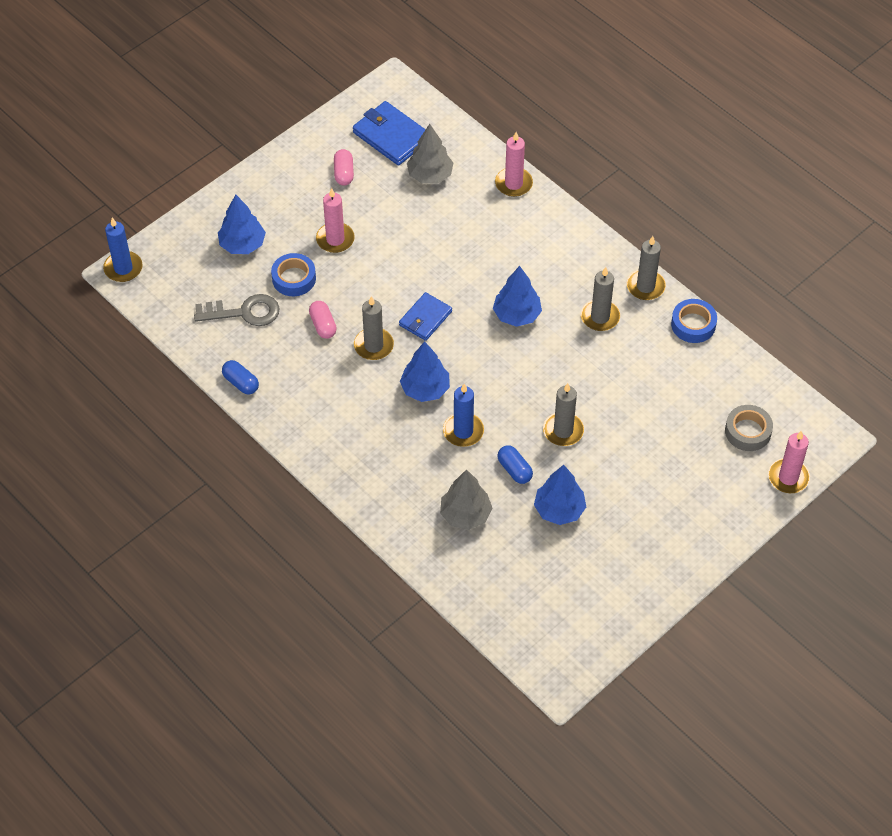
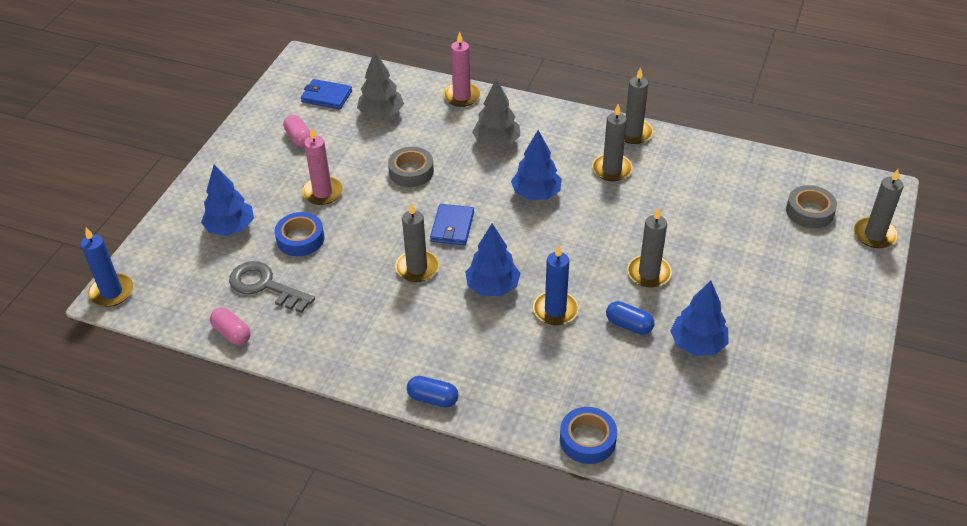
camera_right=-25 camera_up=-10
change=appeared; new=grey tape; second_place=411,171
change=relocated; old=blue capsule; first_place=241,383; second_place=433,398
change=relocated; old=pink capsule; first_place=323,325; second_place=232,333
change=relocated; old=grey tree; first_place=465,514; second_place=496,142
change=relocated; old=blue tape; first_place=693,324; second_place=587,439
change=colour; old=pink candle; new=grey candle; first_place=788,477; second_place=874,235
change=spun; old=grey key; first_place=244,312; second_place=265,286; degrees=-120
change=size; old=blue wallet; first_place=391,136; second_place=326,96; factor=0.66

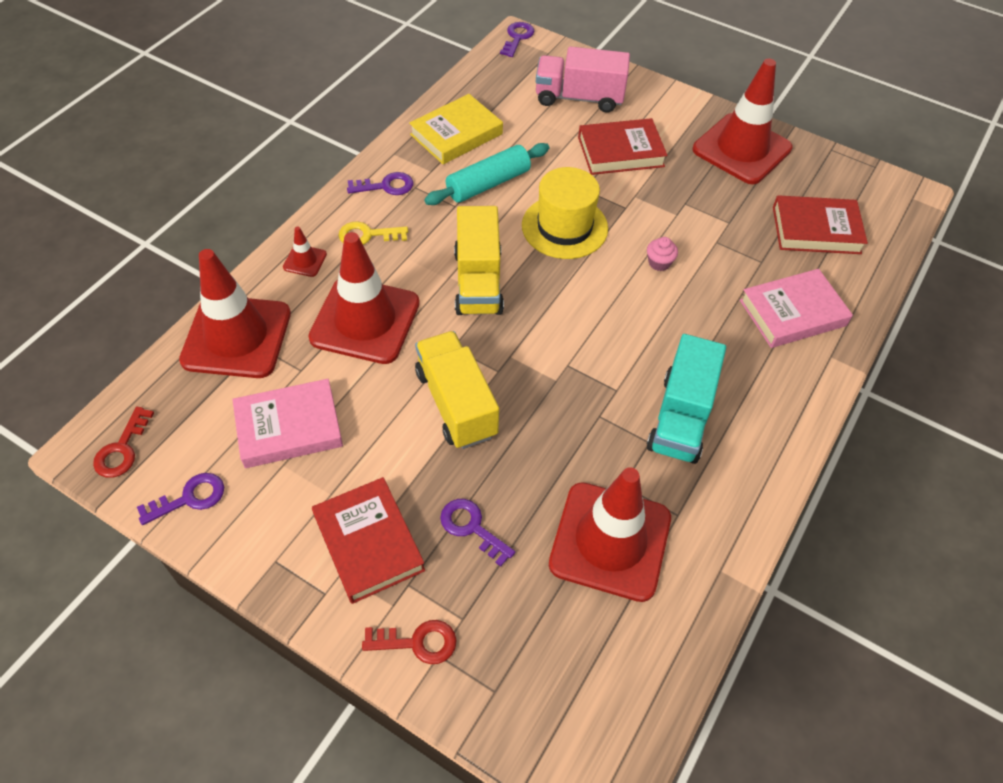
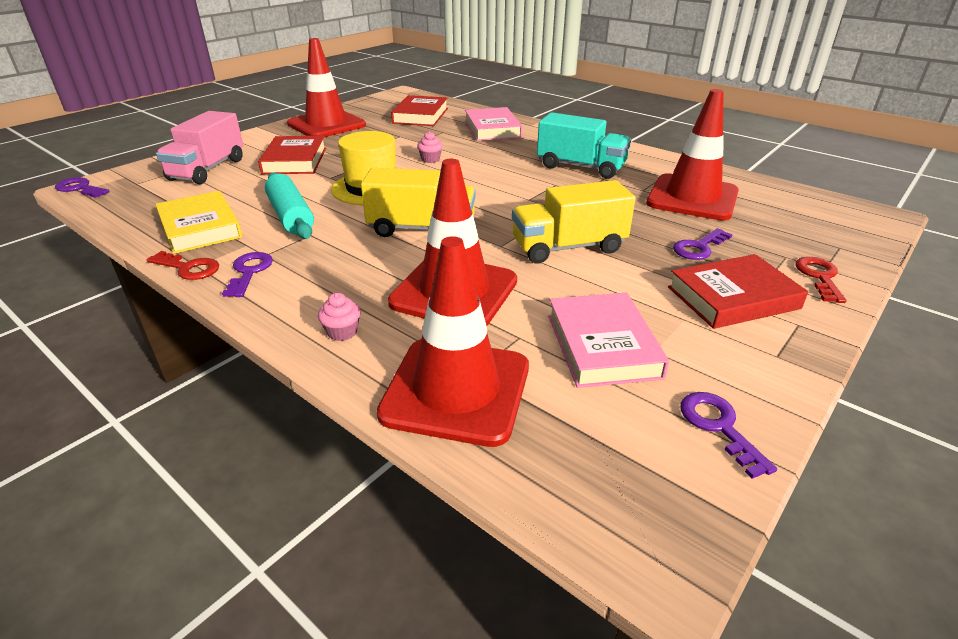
camera_right=-80 camera_up=-20
change=missing; old=yellow key; first_place=367,235
change=relocated; old=red key; first_place=122,449; second_place=189,268
change=exchanged; old=red traffic cone; new=pink cupcake; first_place=305,261; second_place=342,332

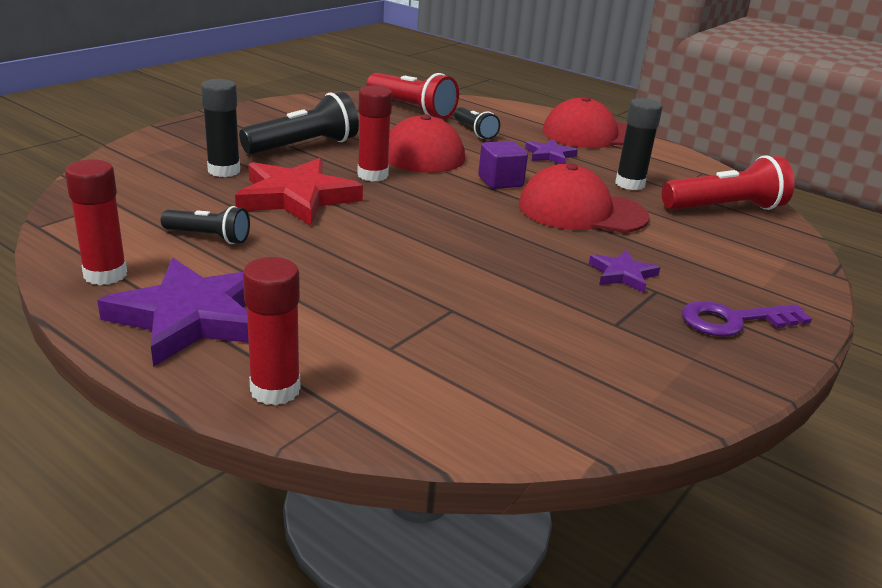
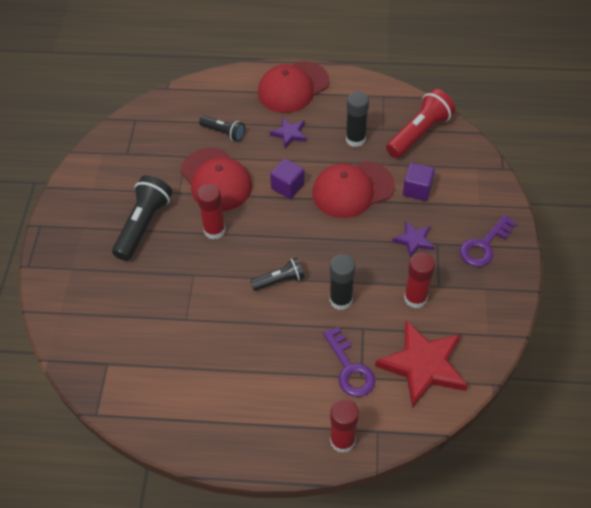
camera_right=-30 camera_up=25
change=missing; old=purple star; first_place=192,317
change=missing; old=red flashlight; first_place=412,109
change=appeared; new=purple key; second_place=350,368
change=appeared; new=purple cube; second_place=417,190
change=relocated; old=red glue stick; first_place=105,275; second_place=415,298
change=relocated; old=black flashlight; first_place=209,237; second_place=279,280
change=relocated; old=black glue stick; first_place=224,171; second_place=341,300
change=relocated; old=red star; first_place=296,197; second_place=423,365

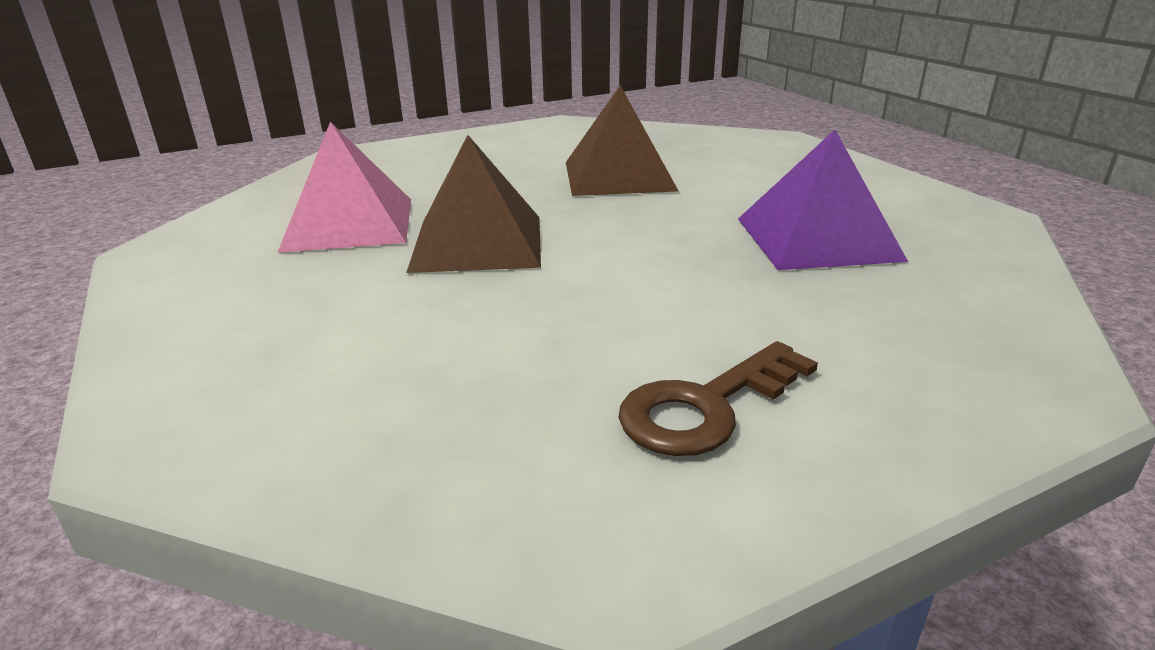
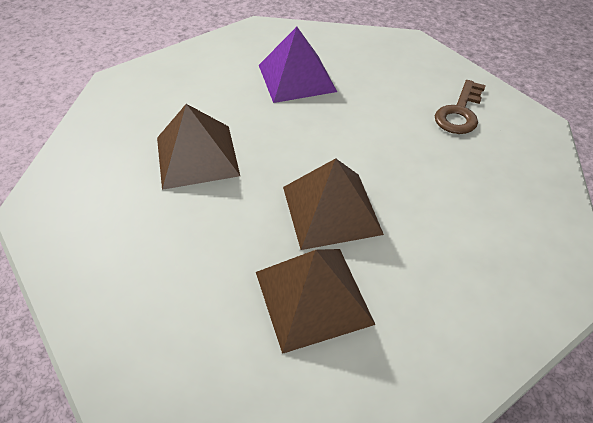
camera_right=-100 camera_up=20
change=colour; old=pink pyramid; new=brown pyramid; first_place=349,224; second_place=313,297
change=spun; old=brown key; first_place=706,407; second_place=460,112; degrees=75

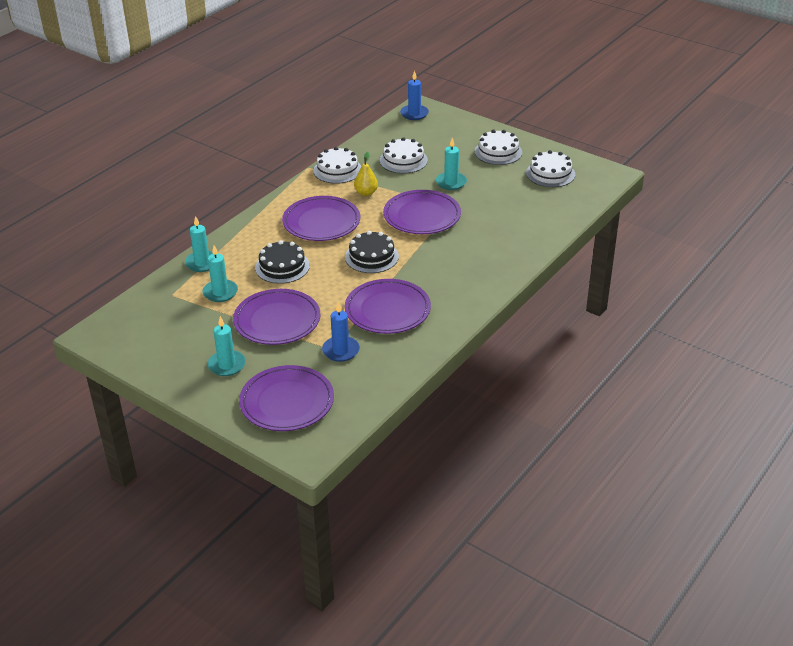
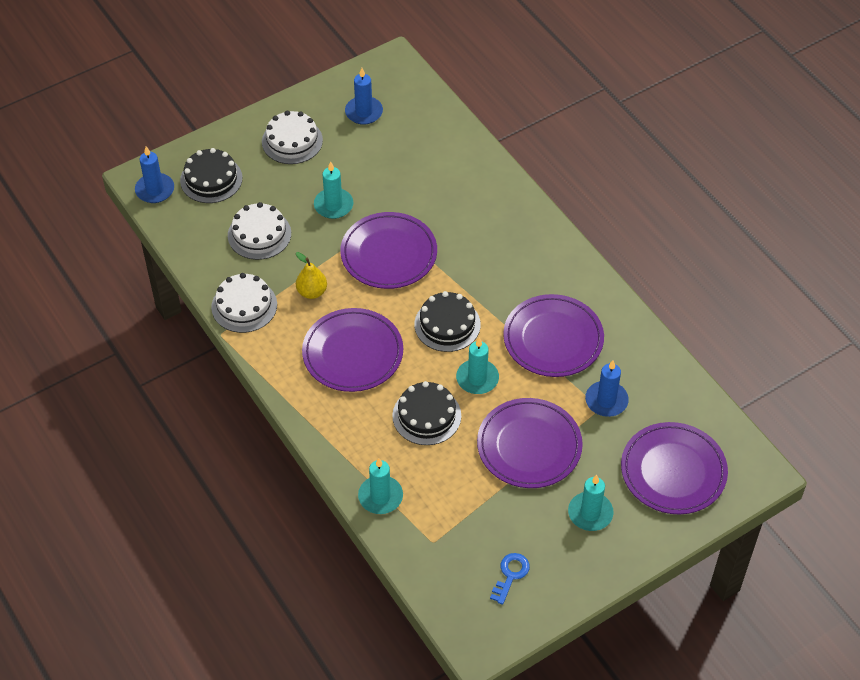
camera_right=-70 camera_up=15
change=appeared; new=black cake; second_place=211,179
change=appeared; new=blue key; second_place=510,575
change=relocated; old=turquoise candle; first_place=220,292; second_place=477,378
change=exchanged; old=white cake; new=blue candle; first_place=550,173; second_place=364,112

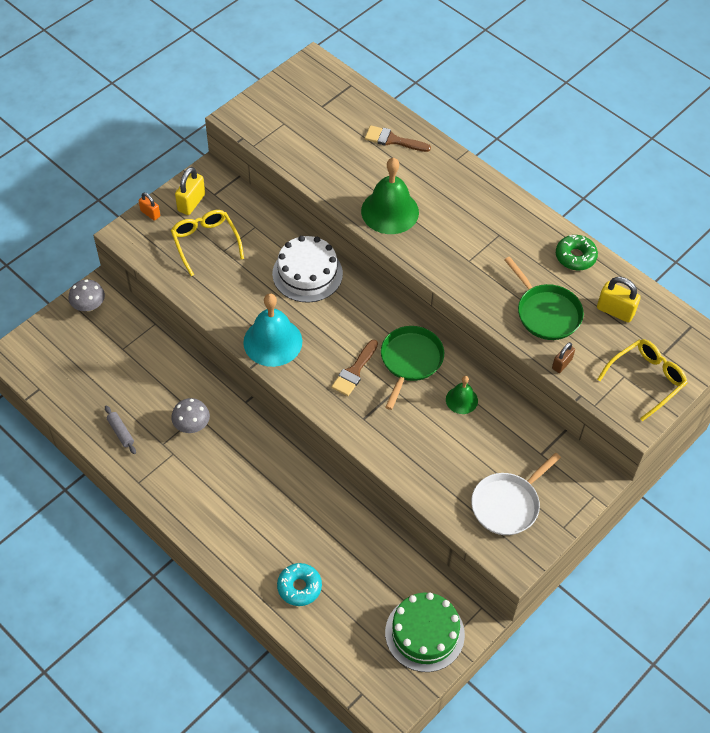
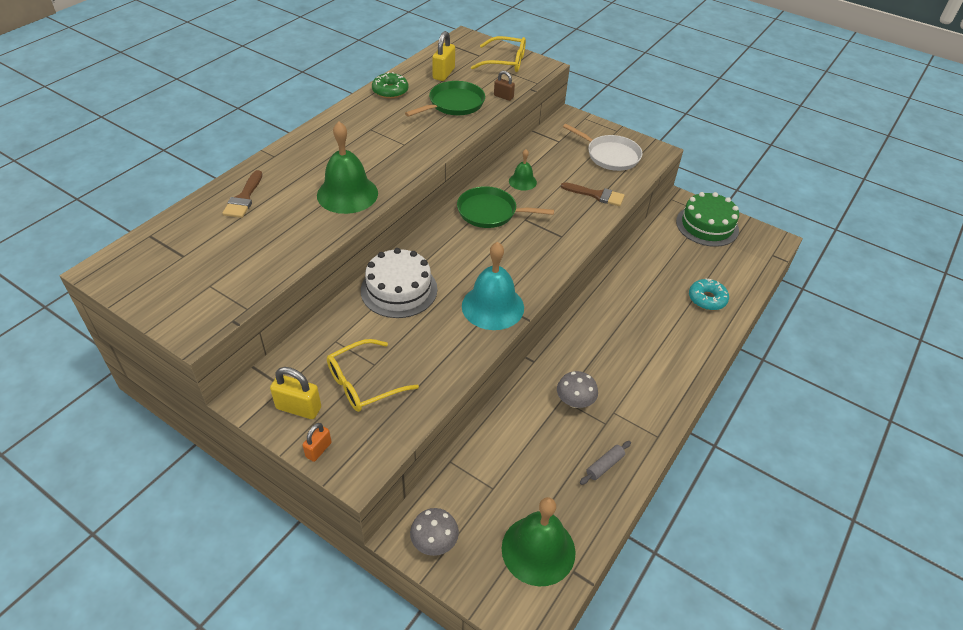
camera_right=-100 camera_up=-10
change=appeared; new=green bell; second_place=538,550
change=relocated; old=brown brush; first_place=354,371; second_place=596,195
change=spun; old=yellow glasses; first_place=646,379; second_place=505,62; degrees=150

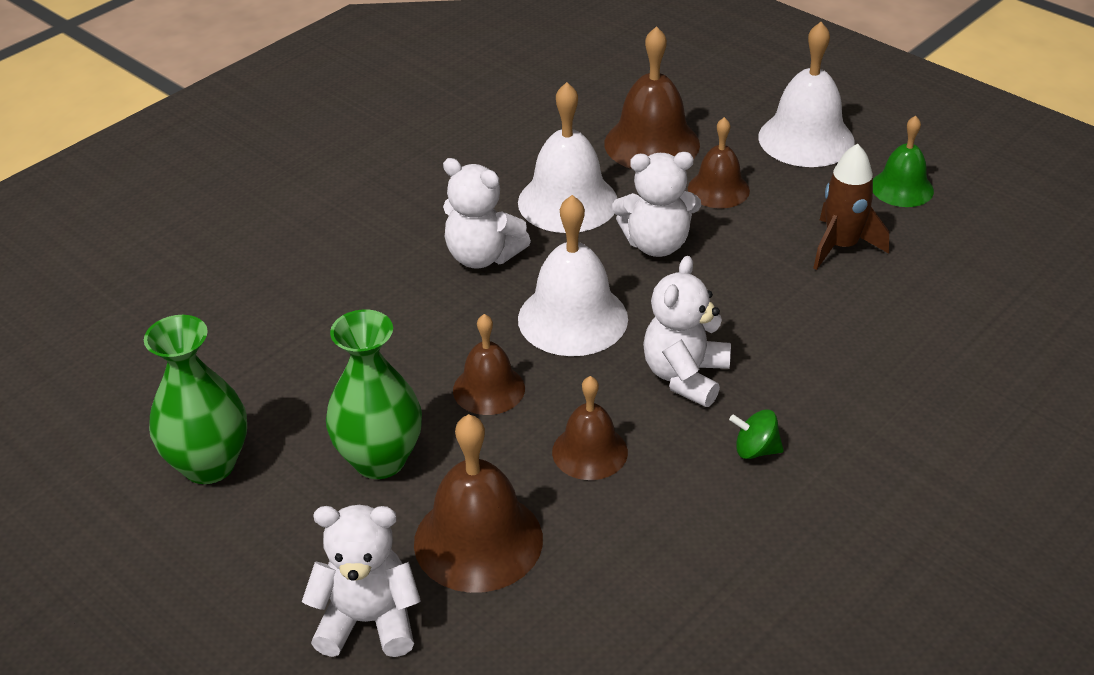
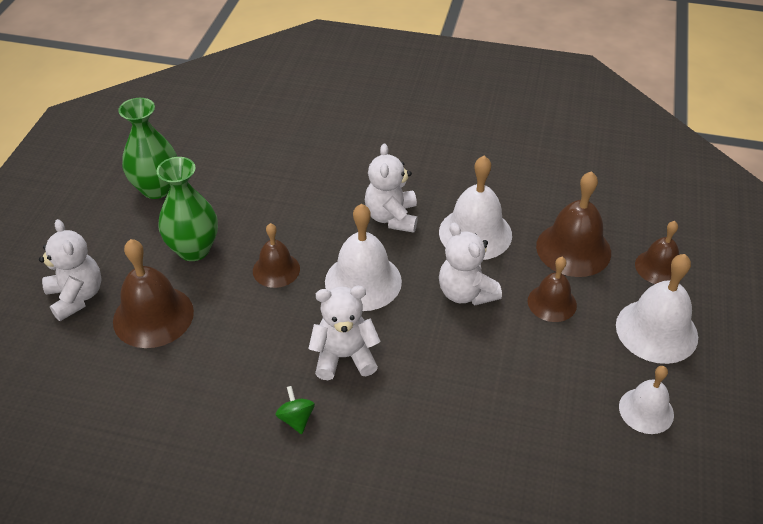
camera_right=60 camera_up=5
change=missing; old=brown rocket; first_place=841,246
change=relocated; old=brown bell; first_place=589,452; second_place=658,267
change=colour; old=green bell; new=white bell; first_place=902,188; second_place=646,410

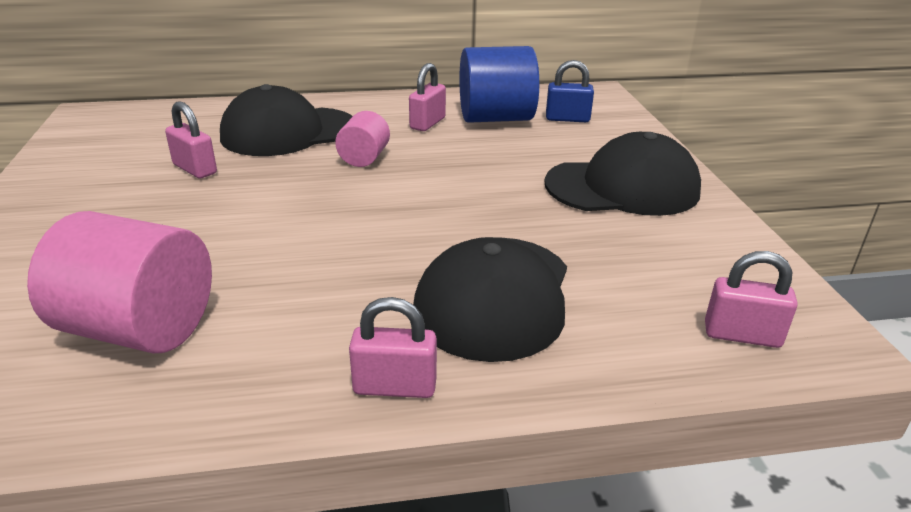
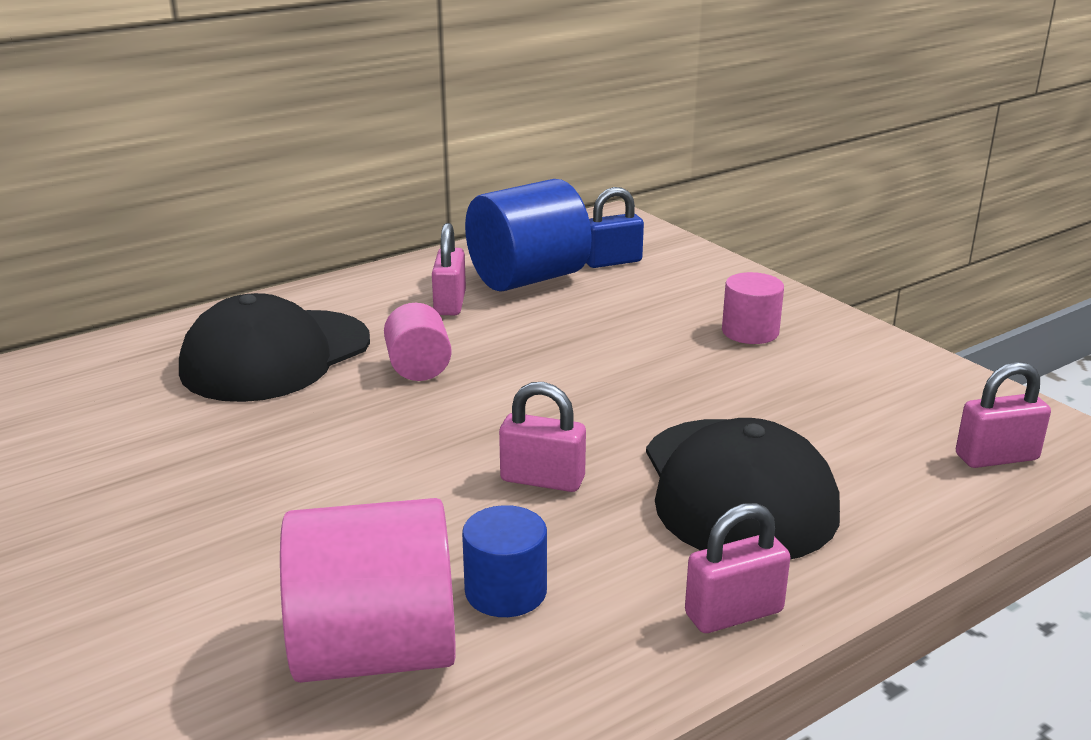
camera_right=-25 camera_up=-5
change=appeared; new=blue cylinder; second_place=505,591
change=relocated; old=pink padlock; first_place=195,169; second_place=542,479
change=exchanged; old=black cap; new=pink cylinder; first_place=622,187; second_place=750,332

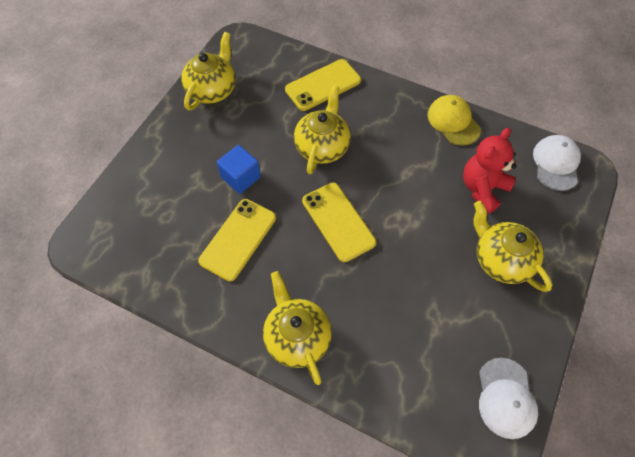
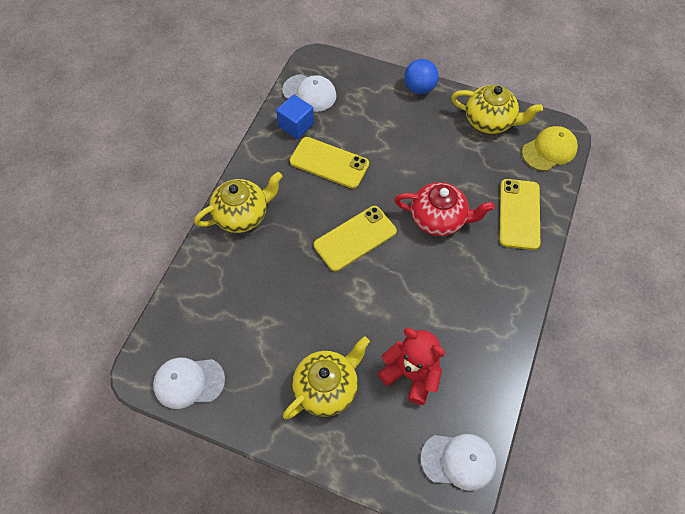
camera_right=85 camera_up=0
change=appeared; new=white cap; second_place=309,93
change=appeared; new=blue ball; second_place=419,88
change=relocated; old=blue cube; first_place=241,177; second_place=296,125
change=relocated; old=yellow cap; first_place=453,121; second_place=549,150
change=colour; old=yellow teapot; new=red teapot; first_place=322,147; second_place=438,219
change=spun; old=yellow phone; first_place=323,85; second_place=519,214; degrees=45

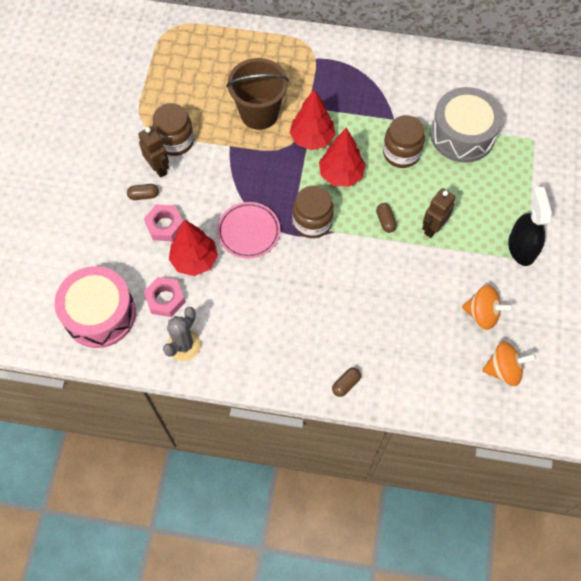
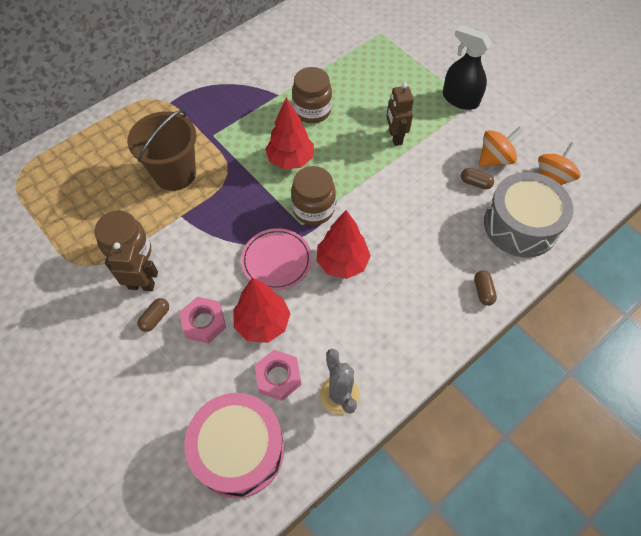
camera_right=-50 camera_up=-5
change=relocated; old=red tree; first_place=312,138; second_place=342,263
change=relocated; old=brown capsule; first_place=385,221; second_place=475,183
change=relocated; old=grey drum; first_place=462,134; second_place=520,225

